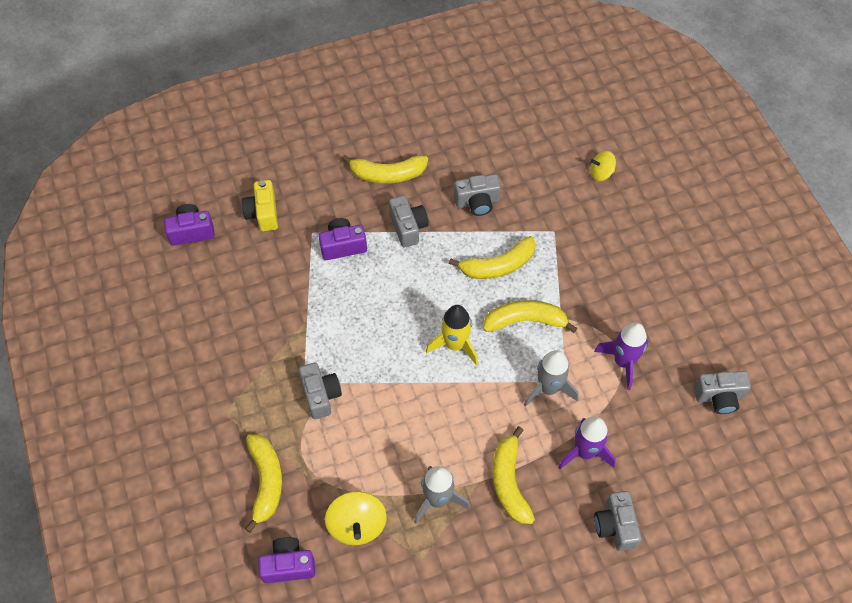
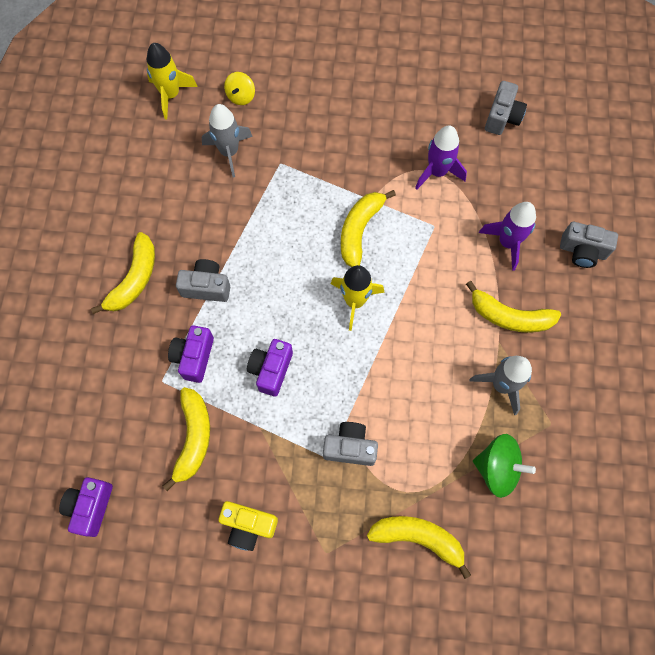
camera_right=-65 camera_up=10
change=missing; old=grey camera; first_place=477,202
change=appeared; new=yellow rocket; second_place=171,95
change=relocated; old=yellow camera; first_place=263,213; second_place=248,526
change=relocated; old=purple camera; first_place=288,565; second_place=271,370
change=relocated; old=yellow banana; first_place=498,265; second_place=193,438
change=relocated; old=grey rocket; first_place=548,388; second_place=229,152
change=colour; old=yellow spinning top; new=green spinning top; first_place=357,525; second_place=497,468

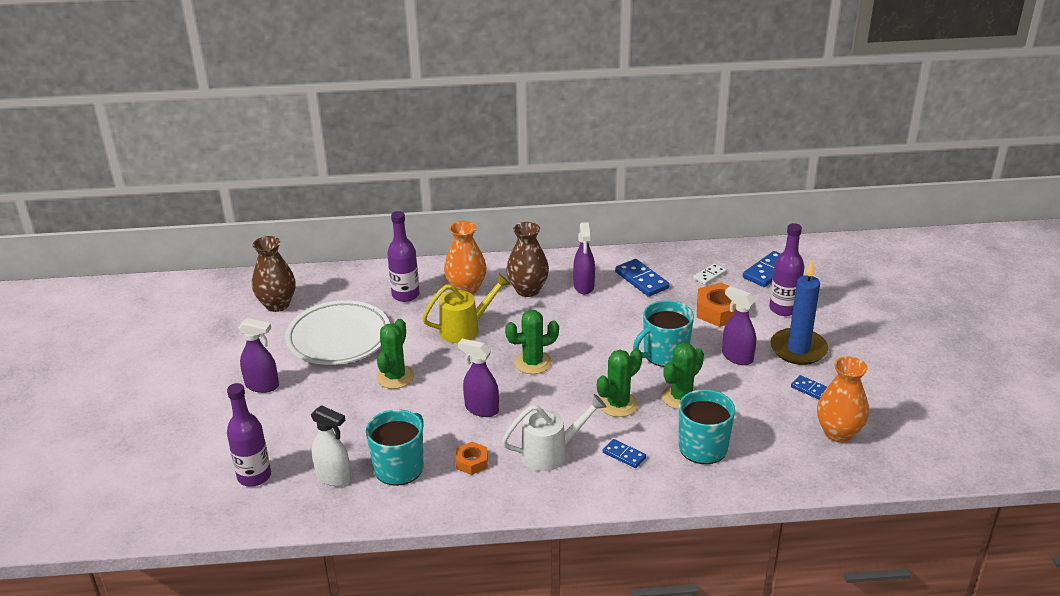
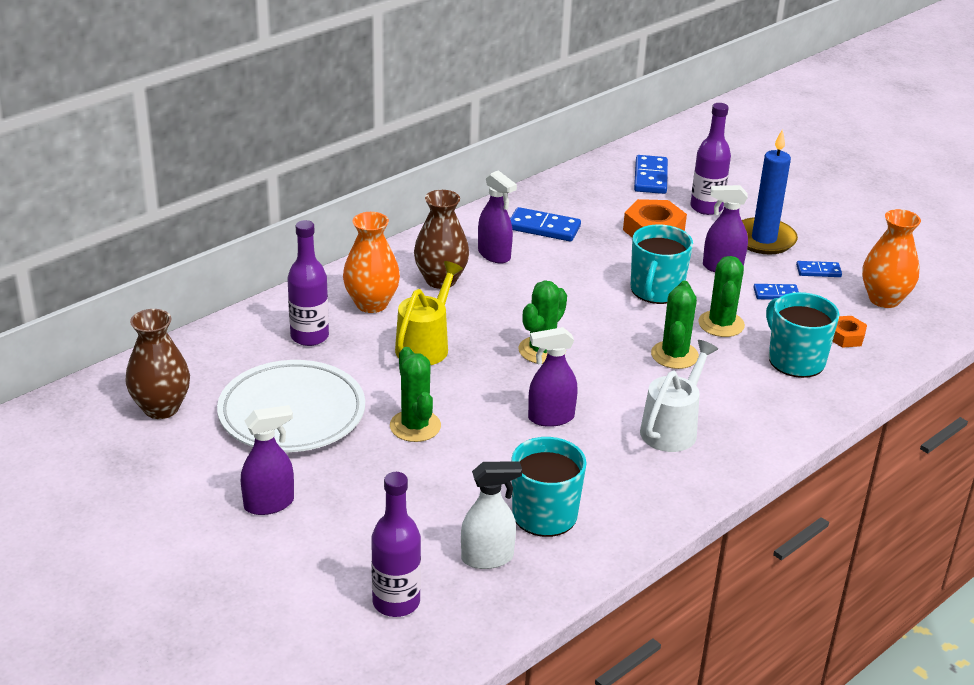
camera_right=-40 camera_up=0
change=missing; old=white domino; first_place=709,275
change=relocated; old=orange nut; first_place=472,462; second_place=845,336
change=relocated; old=blue domino; first_place=624,455; second_place=776,294

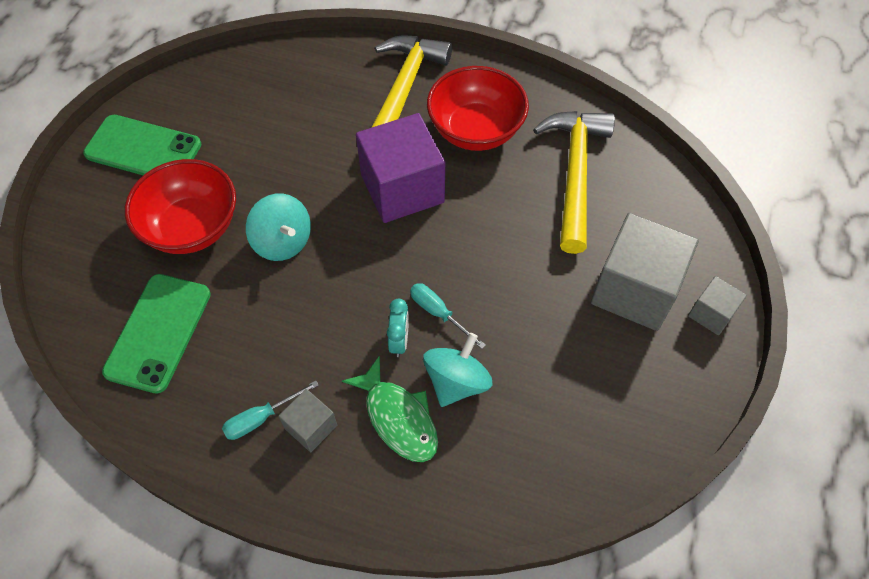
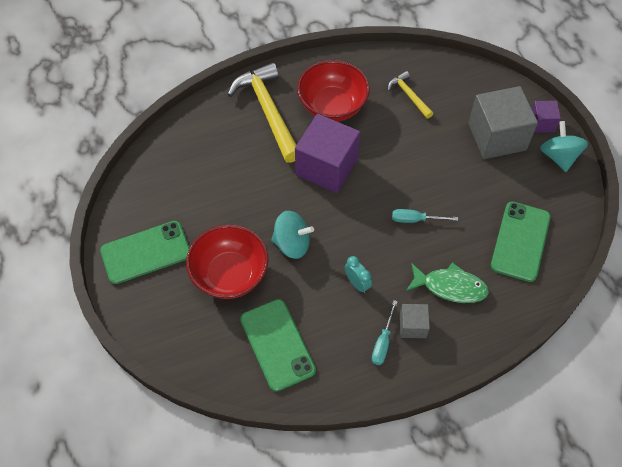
camera_right=-40 camera_up=0
change=appeared; new=green phone; second_place=520,241
change=relocated; old=turquoise clock; first_place=399,341; second_place=357,283
change=relocated; old=turquoise spinning top; first_place=456,382; second_place=559,156
change=colour; old=grey cube; new=purple cube; first_place=711,314; second_place=542,123
change=size; old=yellow hammer; first_place=574,174; second_place=409,95; factor=0.51

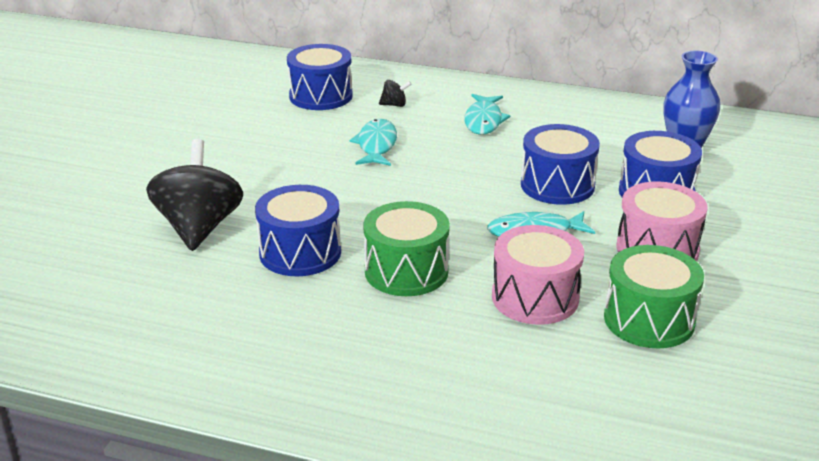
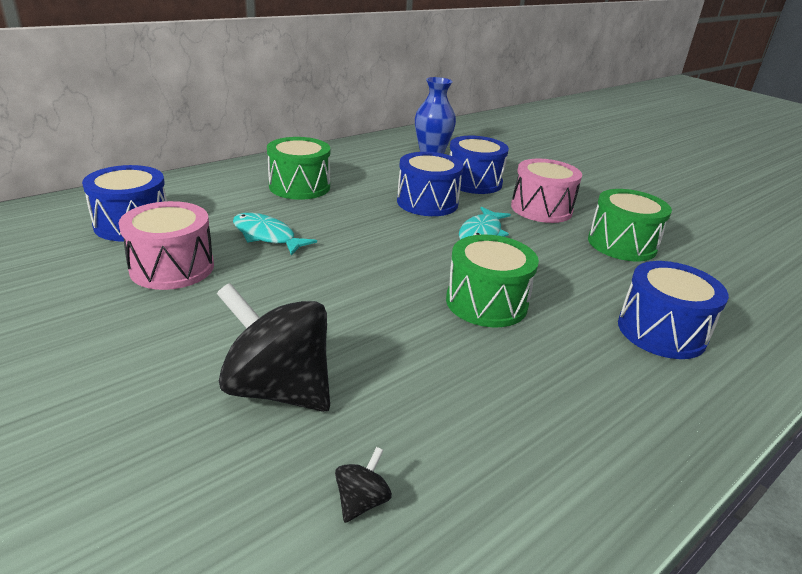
camera_right=-60 camera_up=0
change=relocated; old=blue drum; first_place=300,252; second_place=661,331
change=relocated; old=black spinning top; first_place=394,105; second_place=361,501
change=relocated; old=pink drum; first_place=535,297; second_place=172,267
change=exchanged; old=turquoise fish; new=green drum; first_place=484,121; second_place=299,186

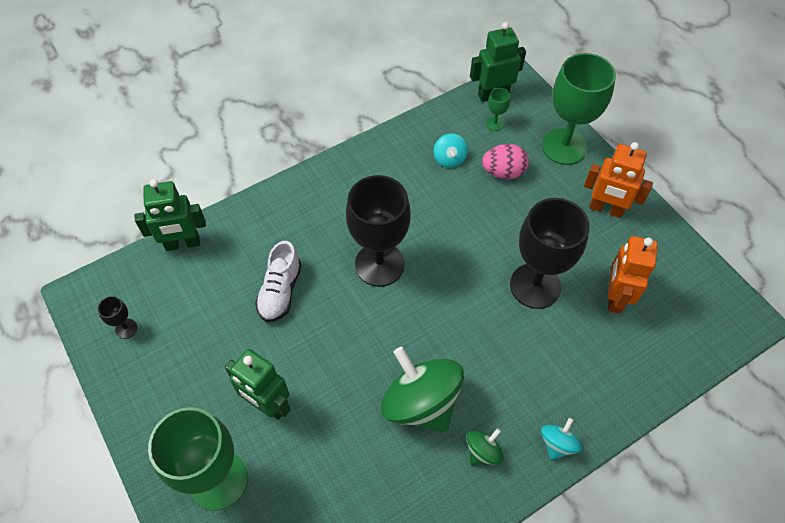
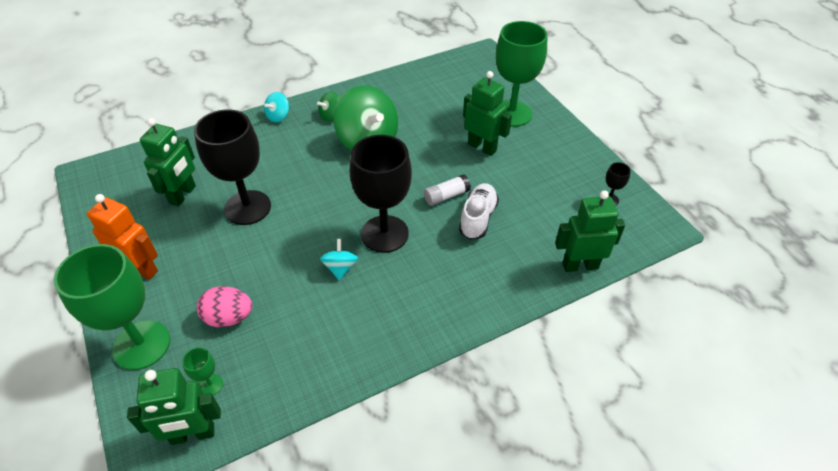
camera_right=-175 camera_up=-10
change=appeared; new=white glue stick; second_place=446,196
change=relocated; old=turquoise spinning top; first_place=449,159; second_place=340,268
change=colour; old=orange robot; new=green robot; first_place=615,297; second_place=183,195

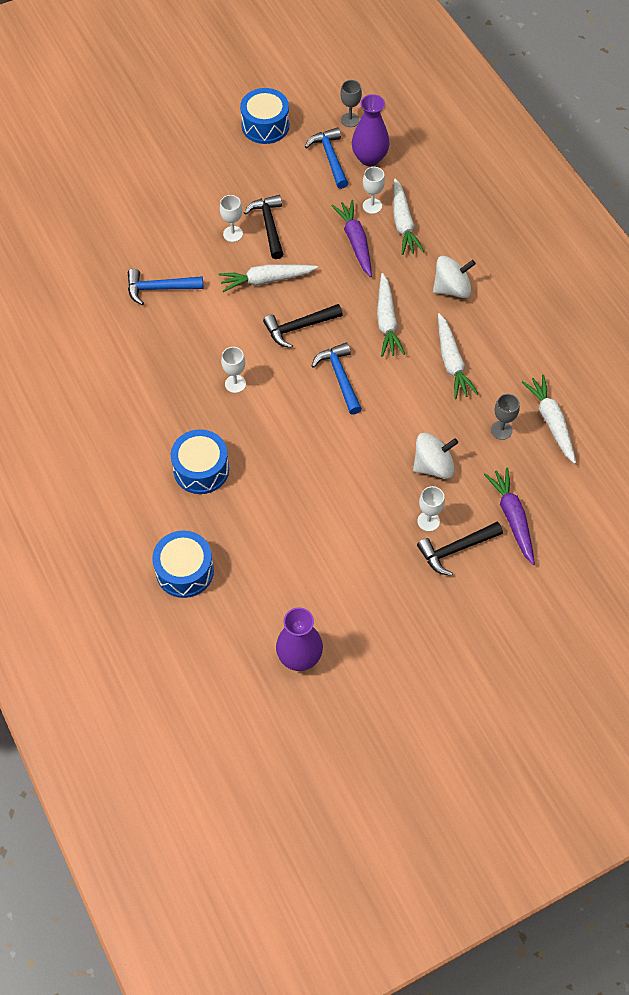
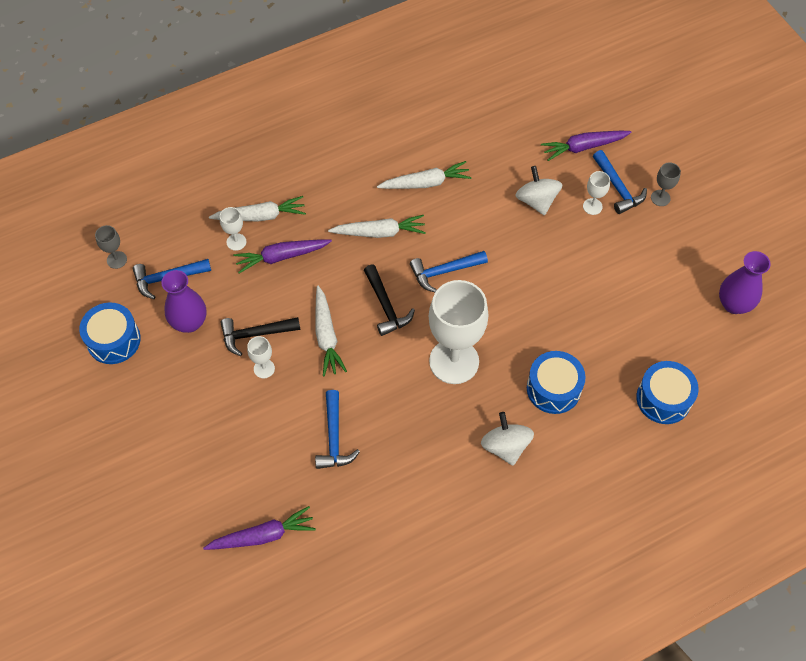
camera_right=-90 camera_up=0
change=missing; old=white carrot; first_place=551,422
change=appeared; new=purple carrot; second_place=263,536
change=relocated; old=purple vase; first_place=369,158; second_place=189,322
change=relocated; old=white spinning top; first_place=452,288; second_place=505,446
change=relocated; old=grey goblet; first_place=501,430; second_place=660,198
change=colour; old=black hammer; new=blue hammer; first_place=456,549; second_place=618,188
change=size; old=white goblet; first_place=235,384; second_place=454,361; factor=2.36

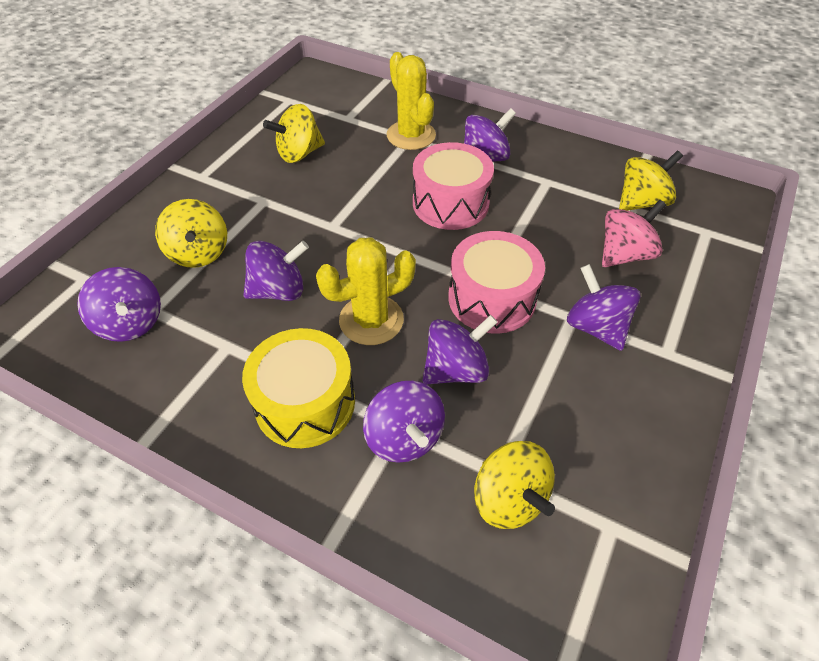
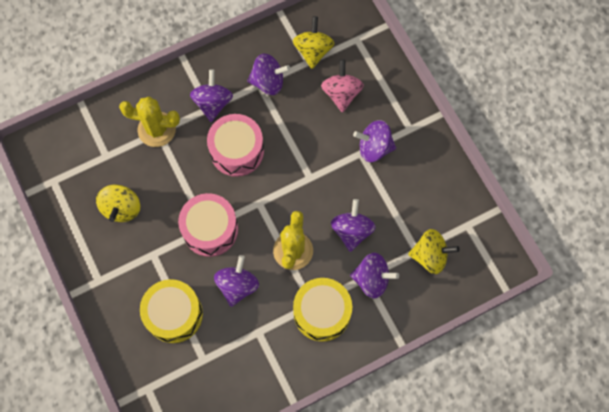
camera_right=-55 camera_up=20
change=relocated; old=purple spinning top; first_place=131,323; second_place=268,82
change=relocated; old=pink drum; first_place=492,298; second_place=210,229
change=exchanged; old=yellow spinning top; new=yellow drum; first_place=199,253; second_place=174,314

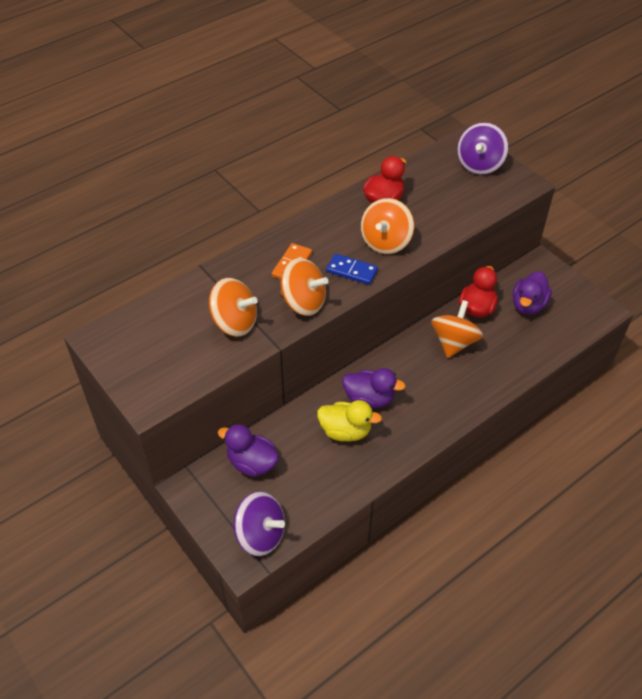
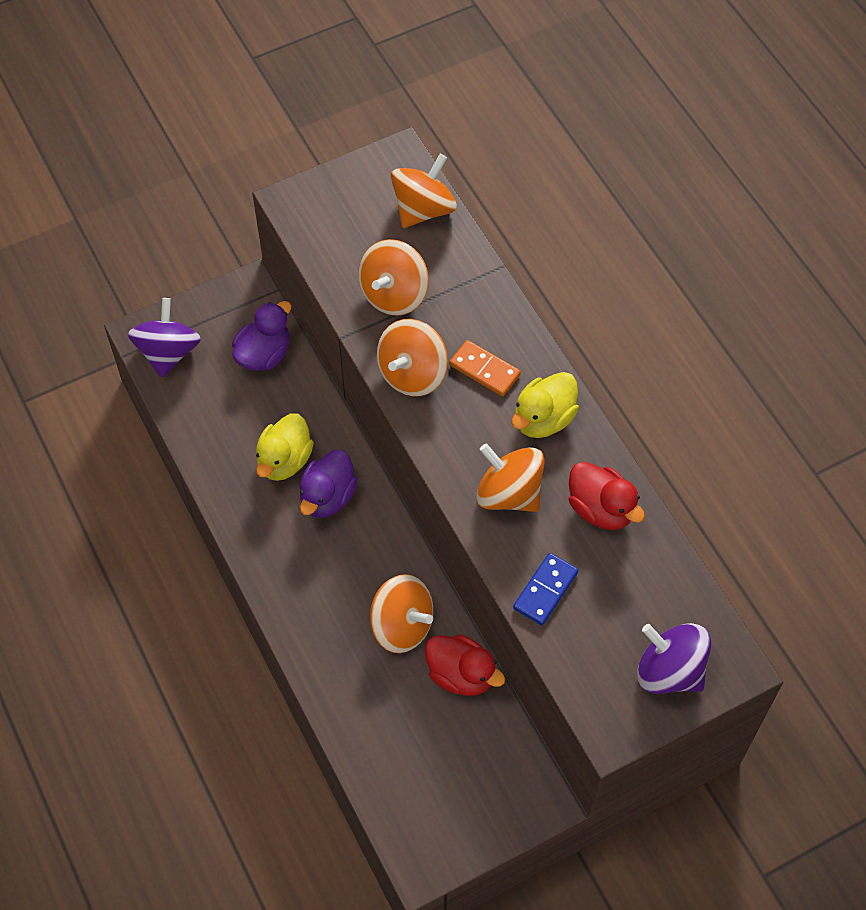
camera_right=100 camera_up=10
change=missing; old=purple duck; first_place=528,305
change=appeared; new=orange spinning top; second_place=423,209
change=appeared; new=yellow duck; second_place=543,419
change=relocated; old=blue domino; first_place=352,271; second_place=545,590
change=spun; old=purple spinning top; first_place=260,535; second_place=168,352; degrees=150

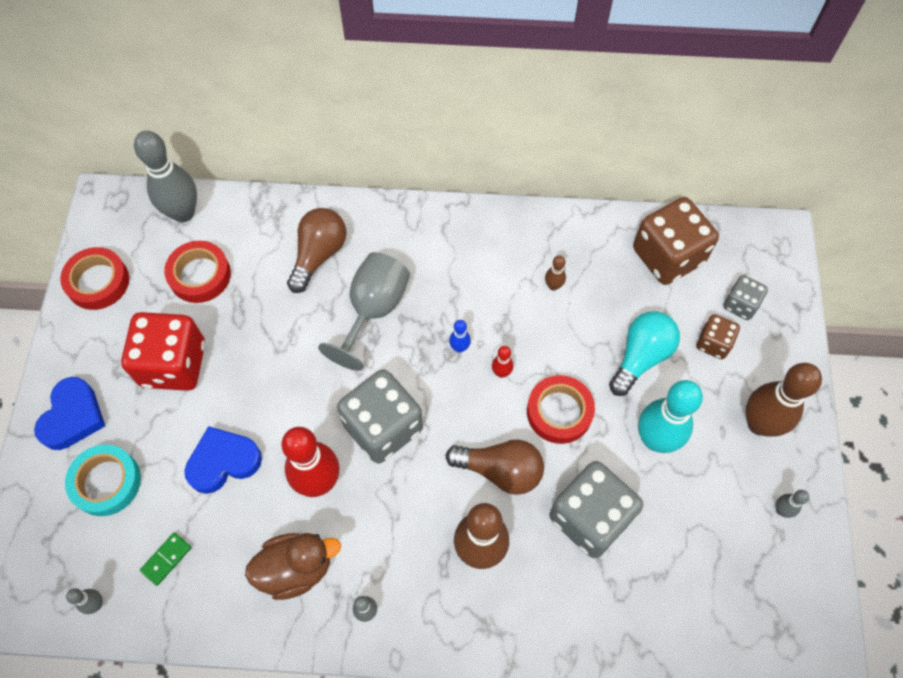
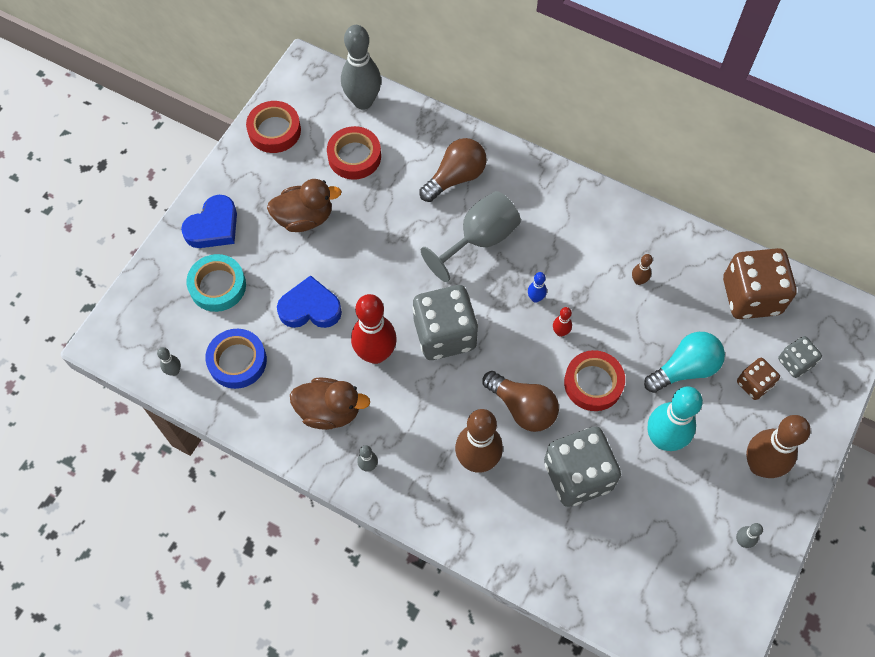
camera_right=25 camera_up=0
change=exchanged; old=red dice; new=brown duck; first_place=173,364; second_place=304,218
change=exchanged; old=green domino; new=blue tape; first_place=166,559; second_place=237,361

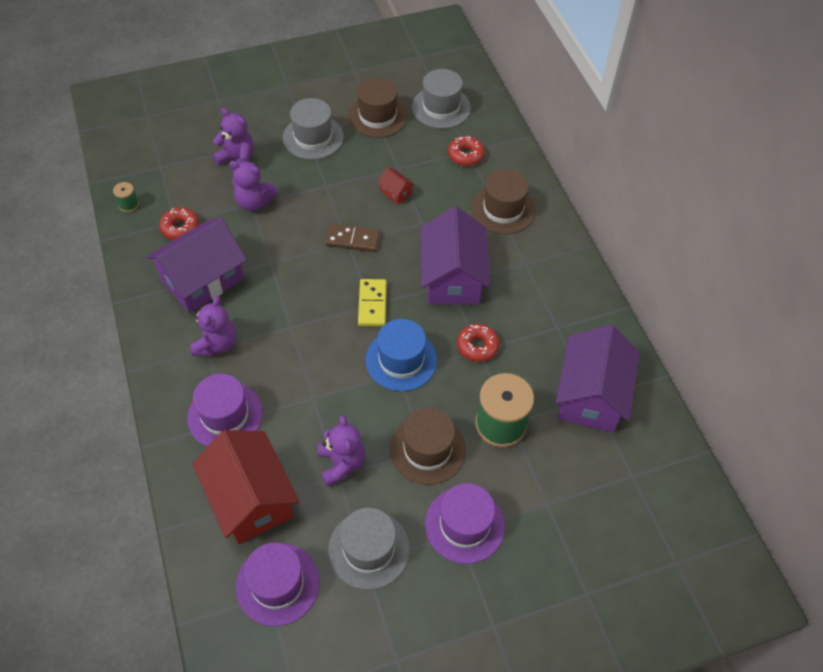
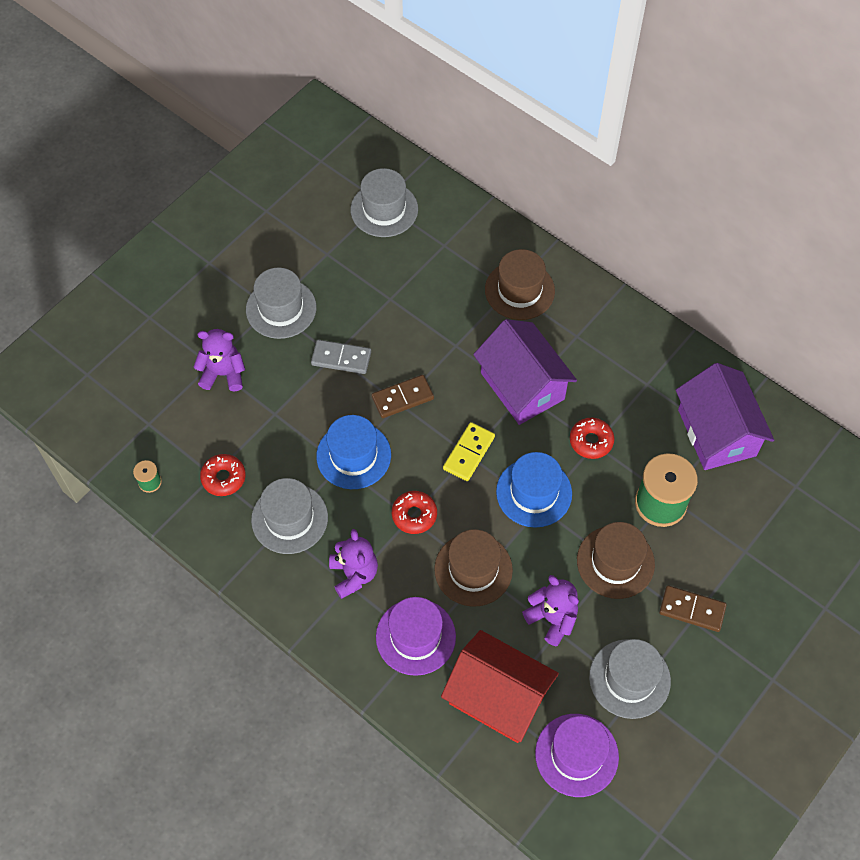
camera_right=-30 camera_up=5
change=missing; old=purple teddy bear; first_place=254,202
change=missing; old=red house; first_place=396,192
change=appeared; new=grey domino; second_place=341,358
change=appeared; new=blue hat; second_place=353,455
change=relocated; old=brown hat; first_place=377,116; second_place=473,569
change=relocated; old=red donut; first_place=465,155; second_place=414,515
change=exchanged; old=purple house; new=grey hat; first_place=203,279; second_place=289,518
change=exchanged; old=purple hat; new=brown domino; first_place=464,524; second_place=692,609
change=spun; old=yellow domino; first_place=372,304; second_place=469,453; degrees=60

